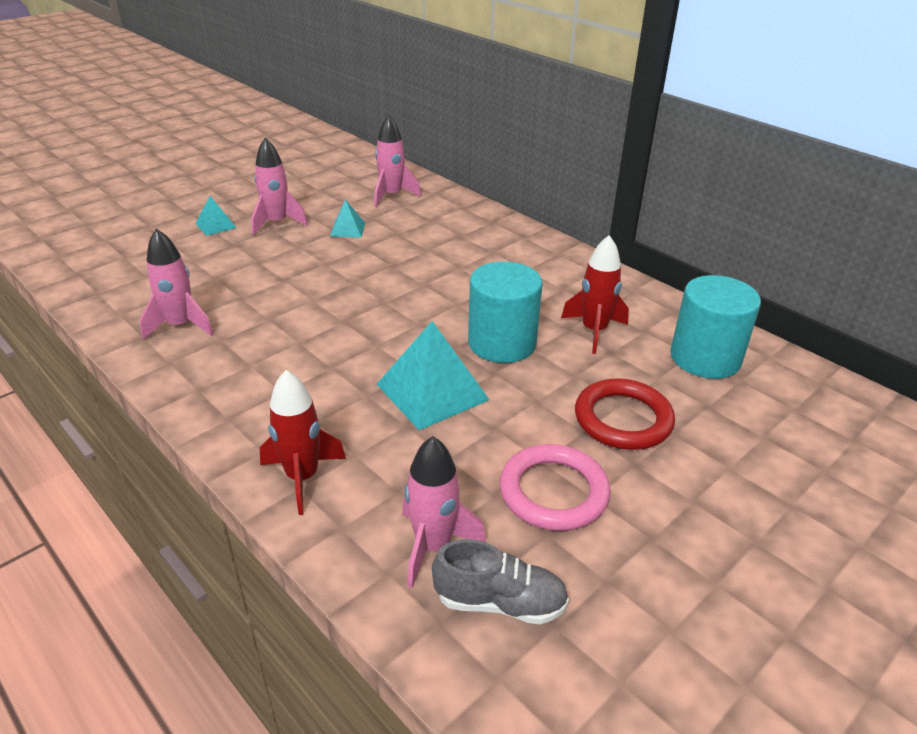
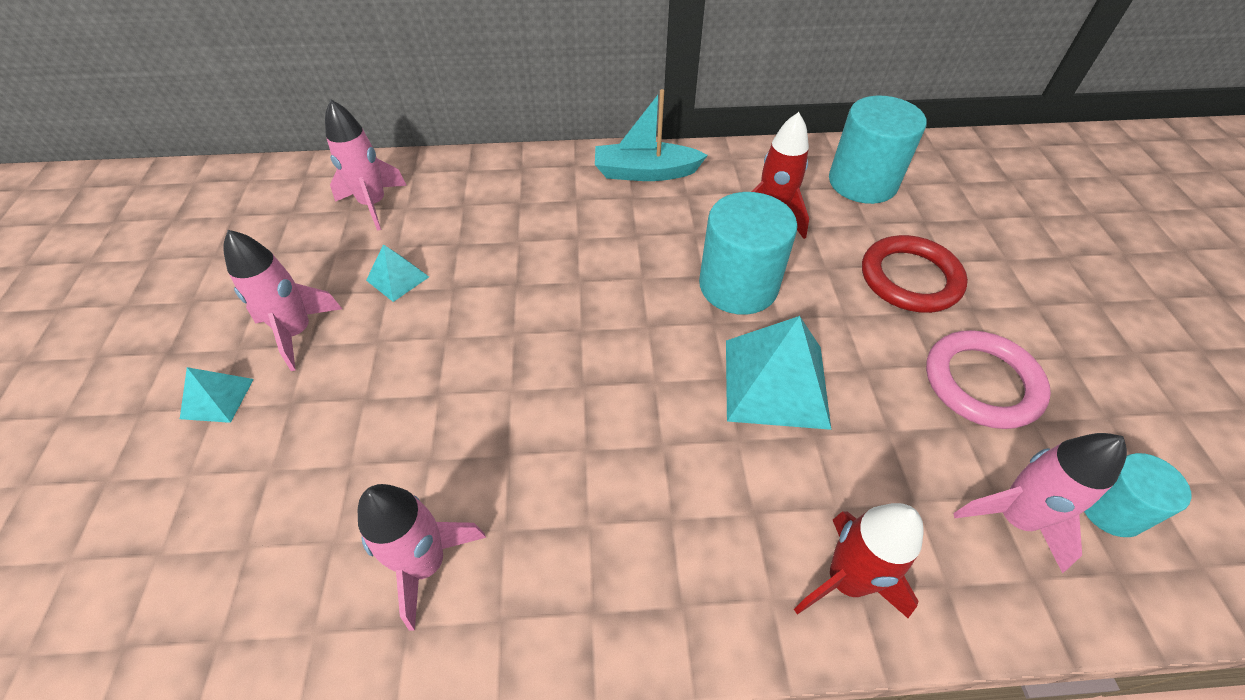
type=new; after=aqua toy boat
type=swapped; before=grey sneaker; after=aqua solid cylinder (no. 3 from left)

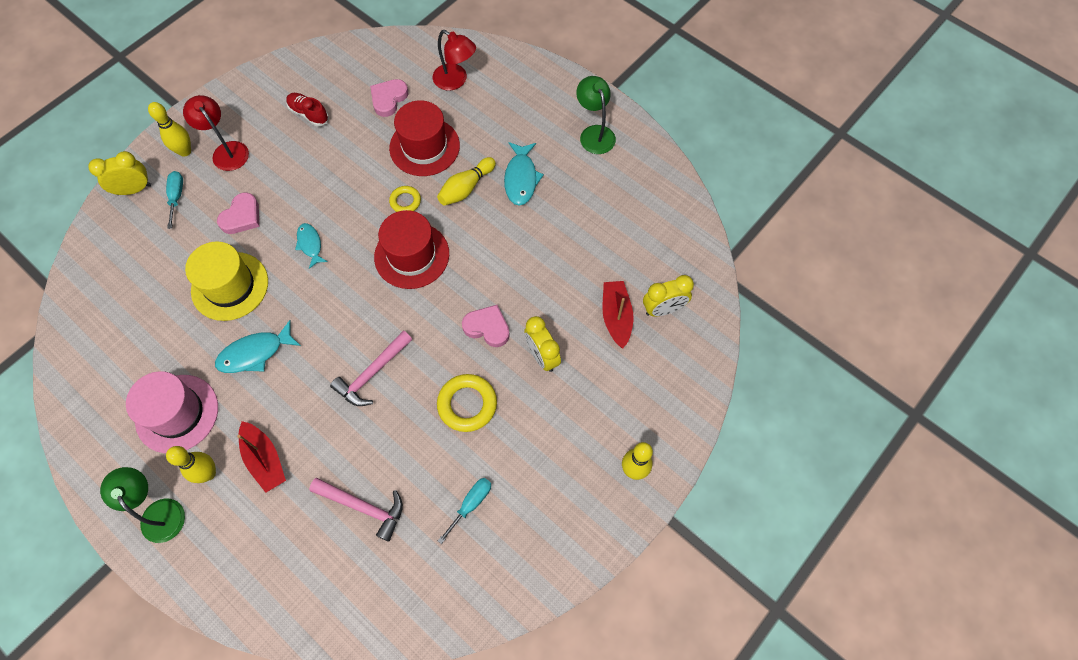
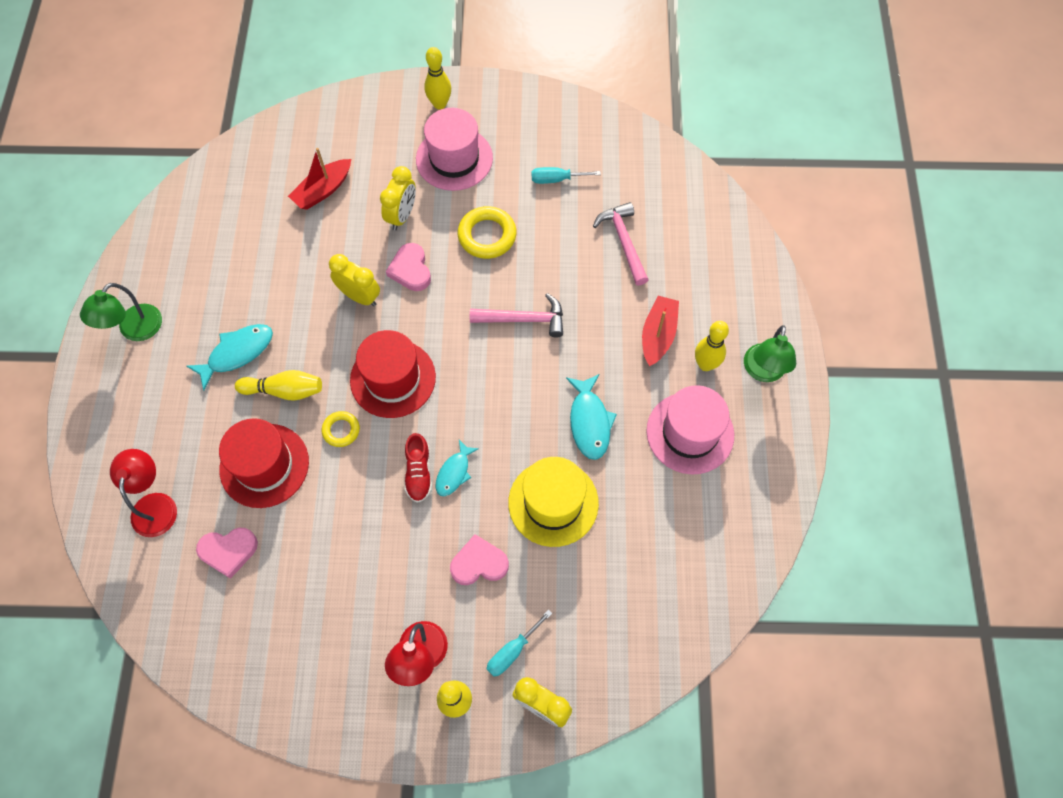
type=new; after=rose-pink hat (no. 1 from left)
type=shifted; before=crimson sneaker
type=shifted; before=yellow bedside clock (no. 3 from left in the first image); after=yellow bedside clock (no. 1 from left)
type=rotated; before=aqua fish (no. 1 from left in the first image); turn=60

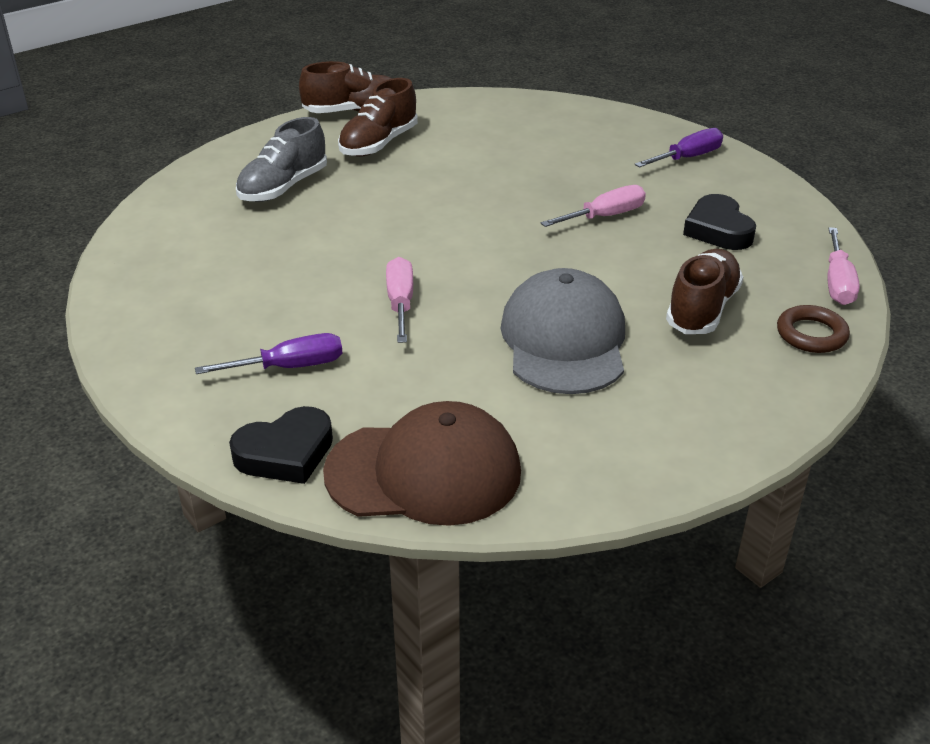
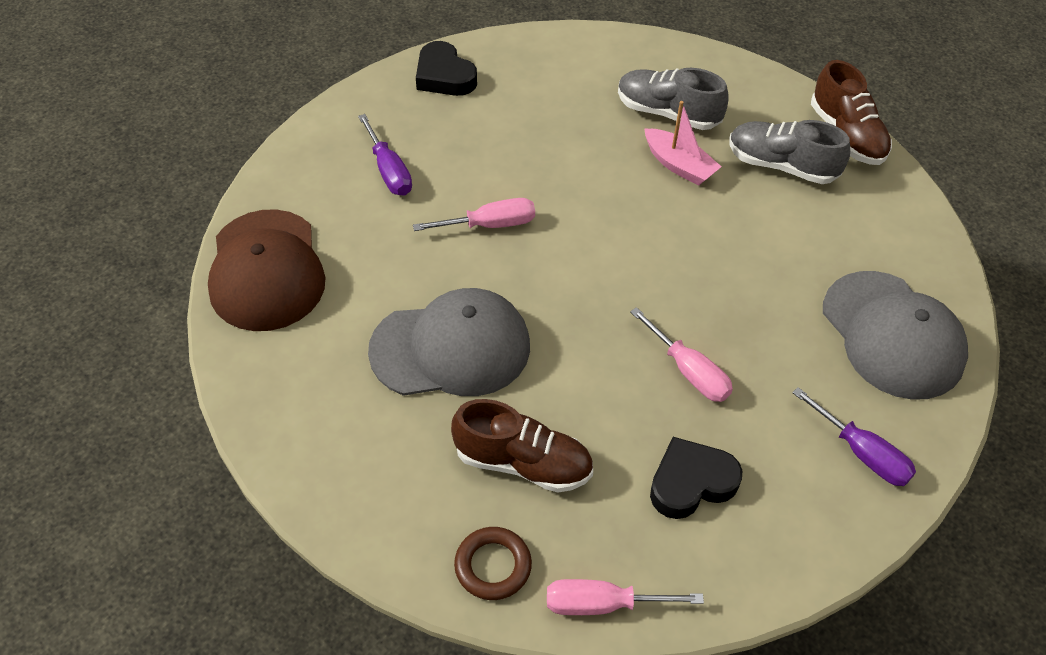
type=new; after=rose-pink toy boat
type=new; after=grey baseball cap (no. 2 from left)
type=shifted; before=black heart shape (no. 1 from left)
type=repainted; before=russet sneaker (no. 2 from left); after=grey sneaker (no. 2 from left)

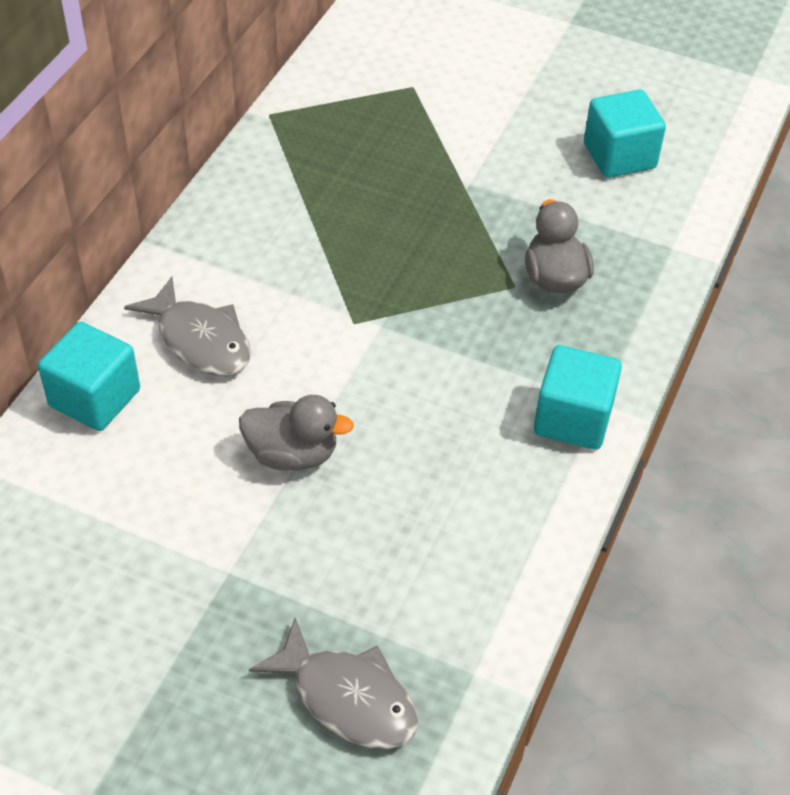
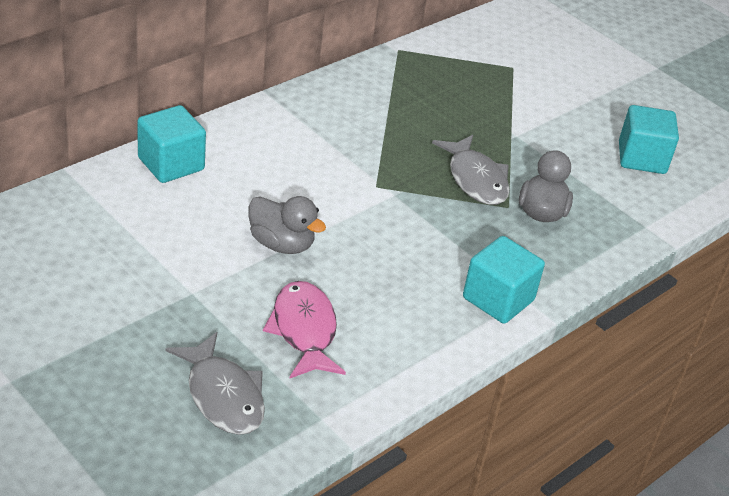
type=new; after=rose-pink fish
type=shifted; before=grey fish (no. 1 from left in the first image); after=grey fish (no. 2 from left)

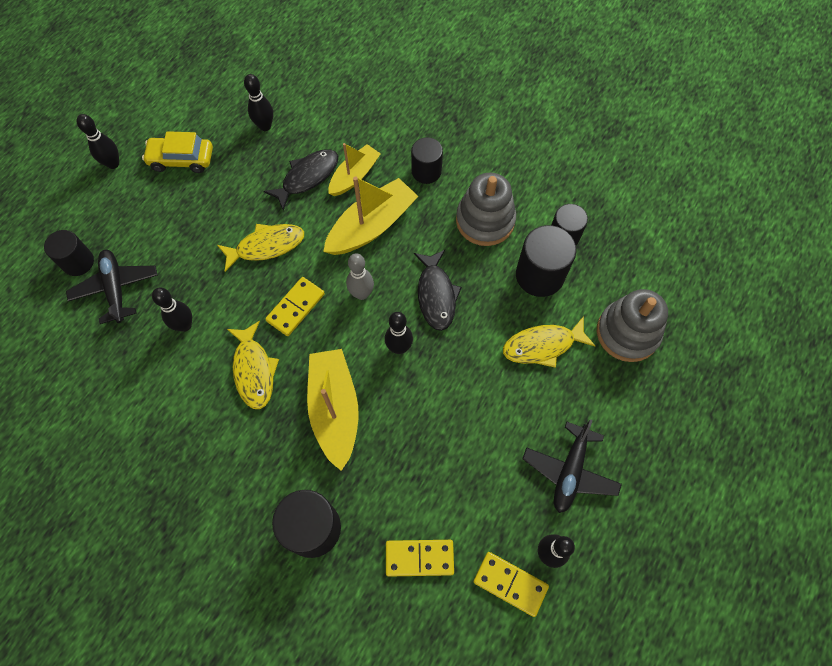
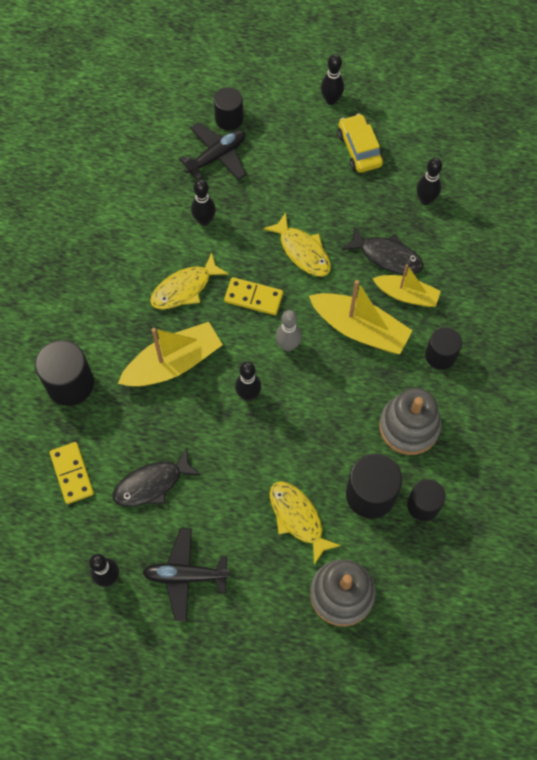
type=gone; before=yellow domino tile (no. 3 from left)
type=shifted; before=black fish (no. 2 from left in the first image); after=black fish (no. 1 from left)

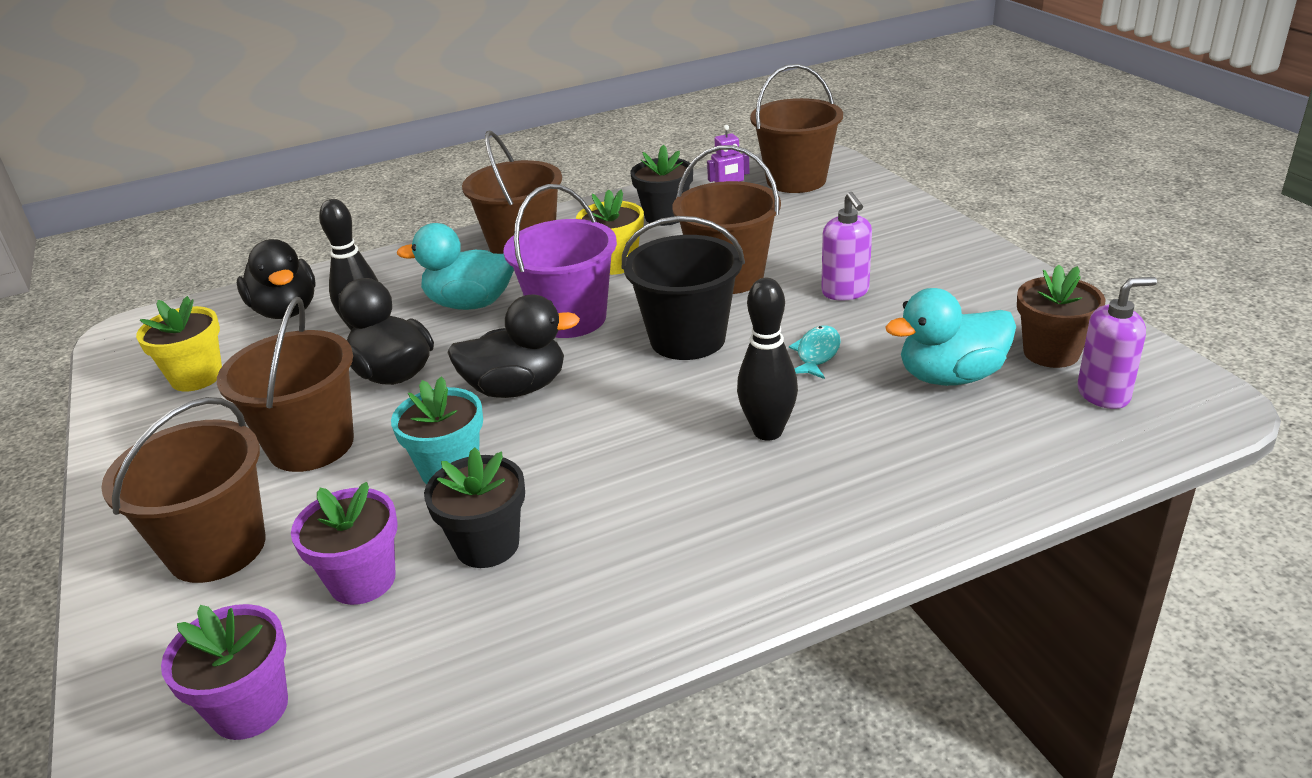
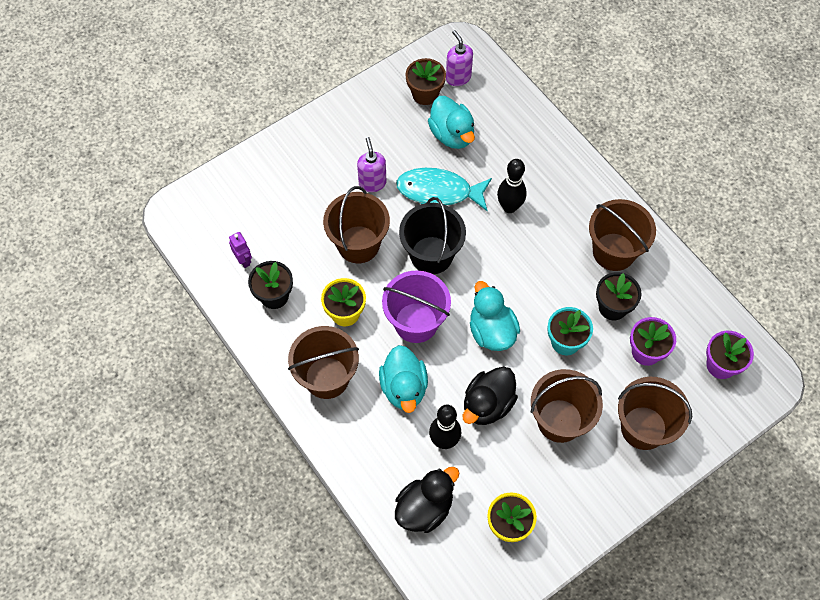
type=shifted; before=russet sand bucket (no. 5 from left in the first image); after=russet sand bucket (no. 4 from left)
type=repainted; before=black toy duck (no. 3 from left); after=aqua toy duck (no. 3 from left)
type=rotated; before=purple soap dispenser (no. 1 from left); turn=-75
type=scaled; before=aqua fish; scale=1.99

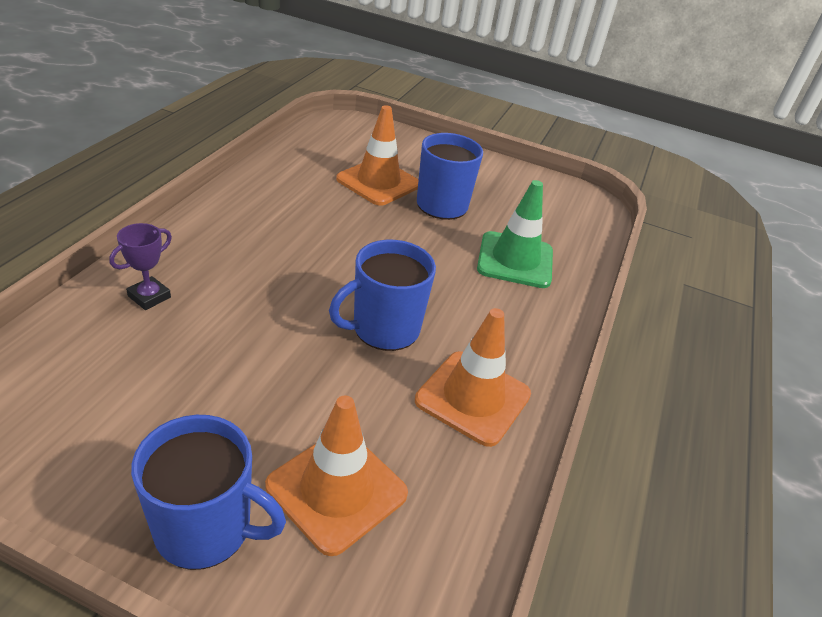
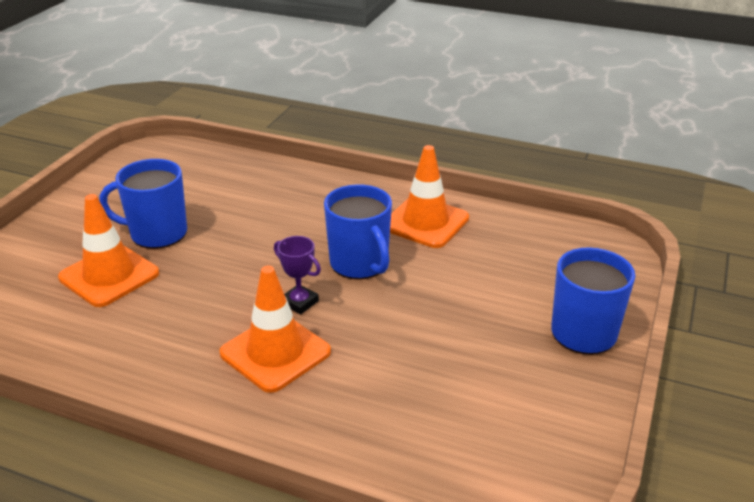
type=gone; before=green traffic cone
type=shifted; before=purple award cup
type=shifted; before=orange-coloured traffic cone (no. 1 from left in the first image); after=orange-coloured traffic cone (no. 2 from left)

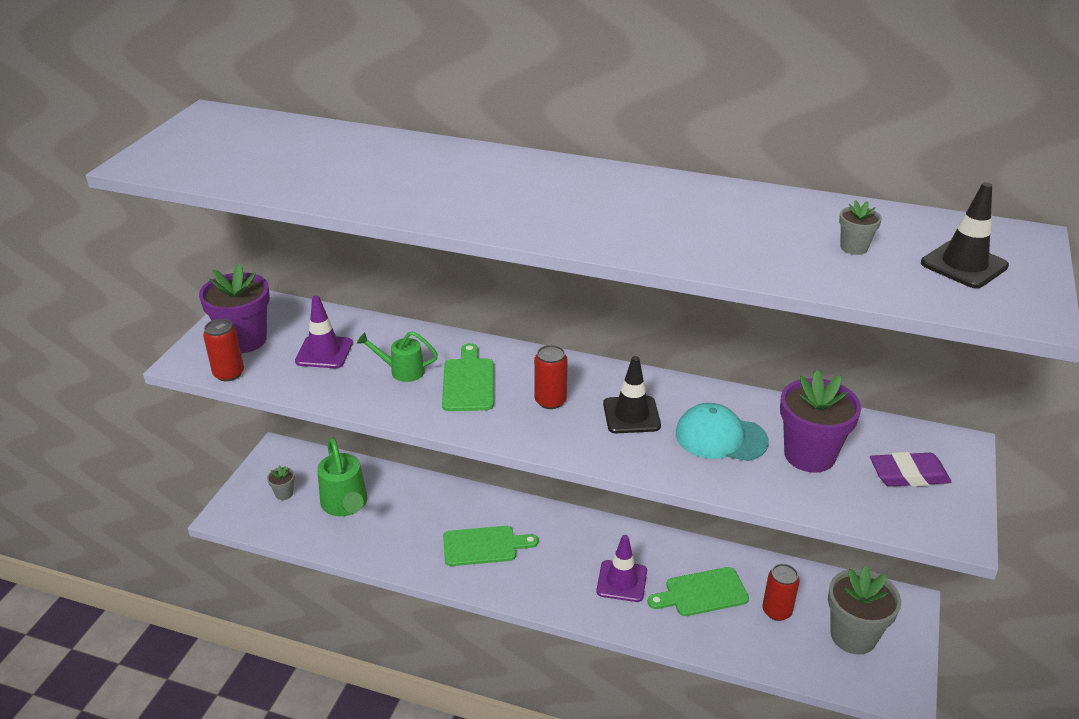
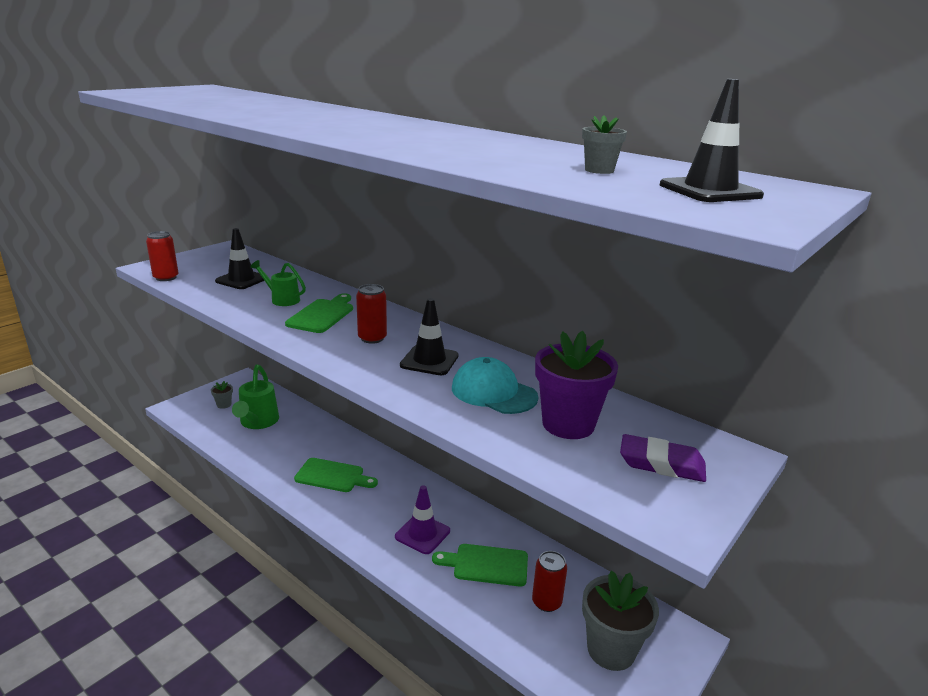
type=gone; before=purple potted plant (no. 1 from left)
type=repainted; before=purple traffic cone (no. 1 from left); after=black traffic cone (no. 1 from left)

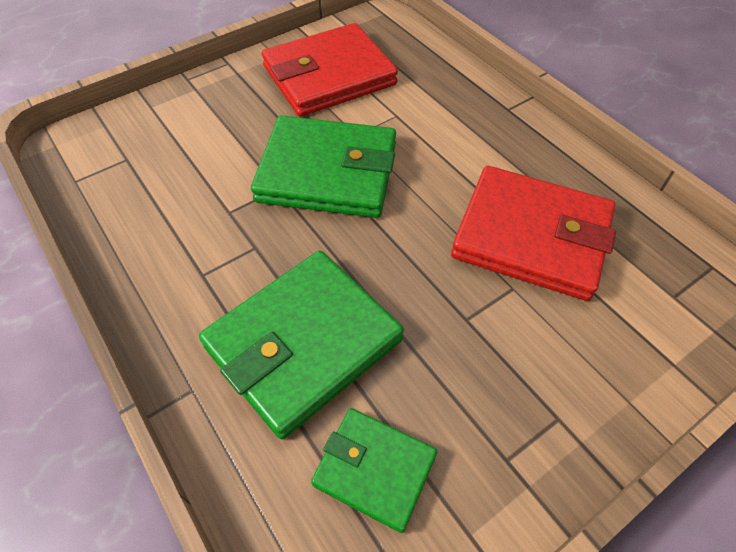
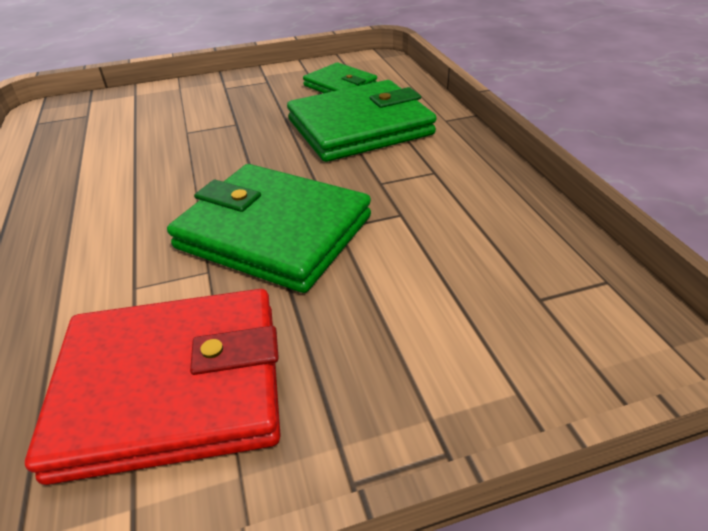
type=gone; before=crimson card wallet (no. 2 from left)

